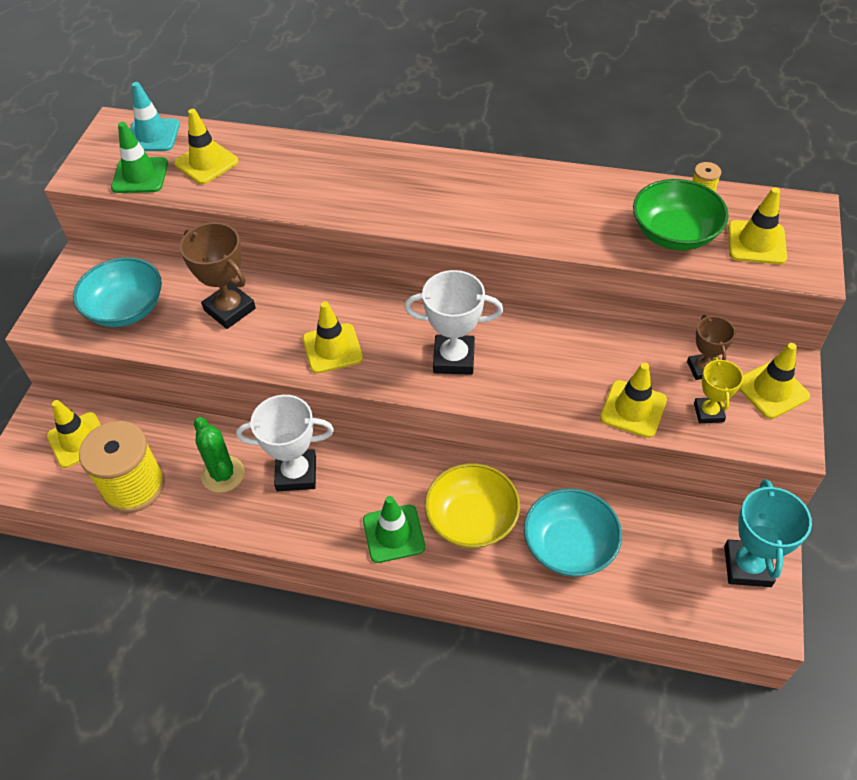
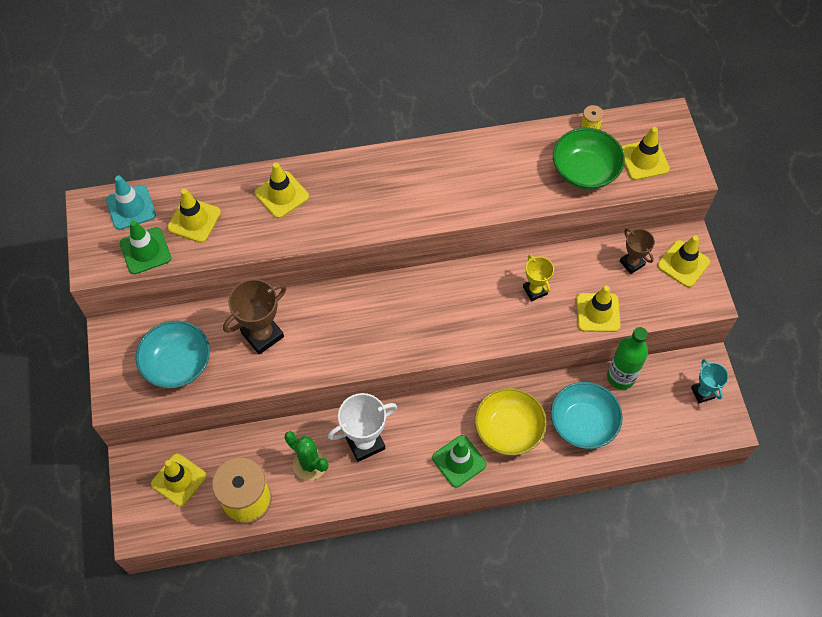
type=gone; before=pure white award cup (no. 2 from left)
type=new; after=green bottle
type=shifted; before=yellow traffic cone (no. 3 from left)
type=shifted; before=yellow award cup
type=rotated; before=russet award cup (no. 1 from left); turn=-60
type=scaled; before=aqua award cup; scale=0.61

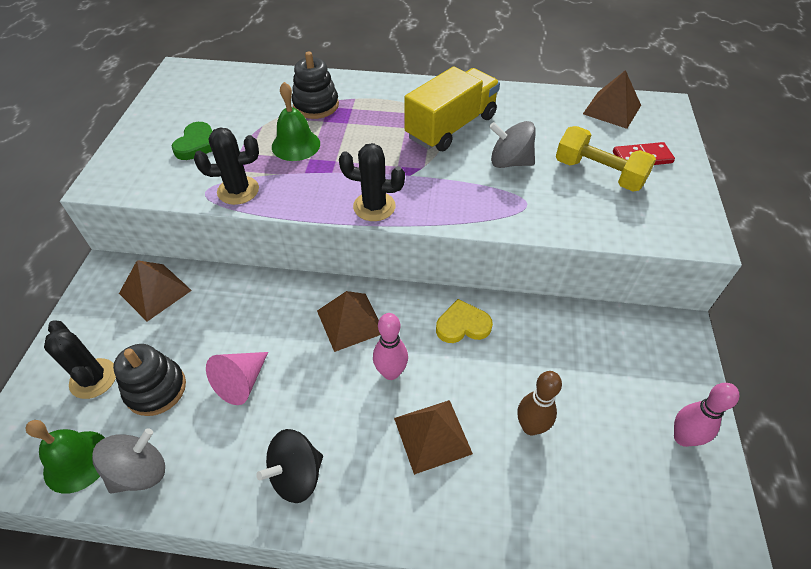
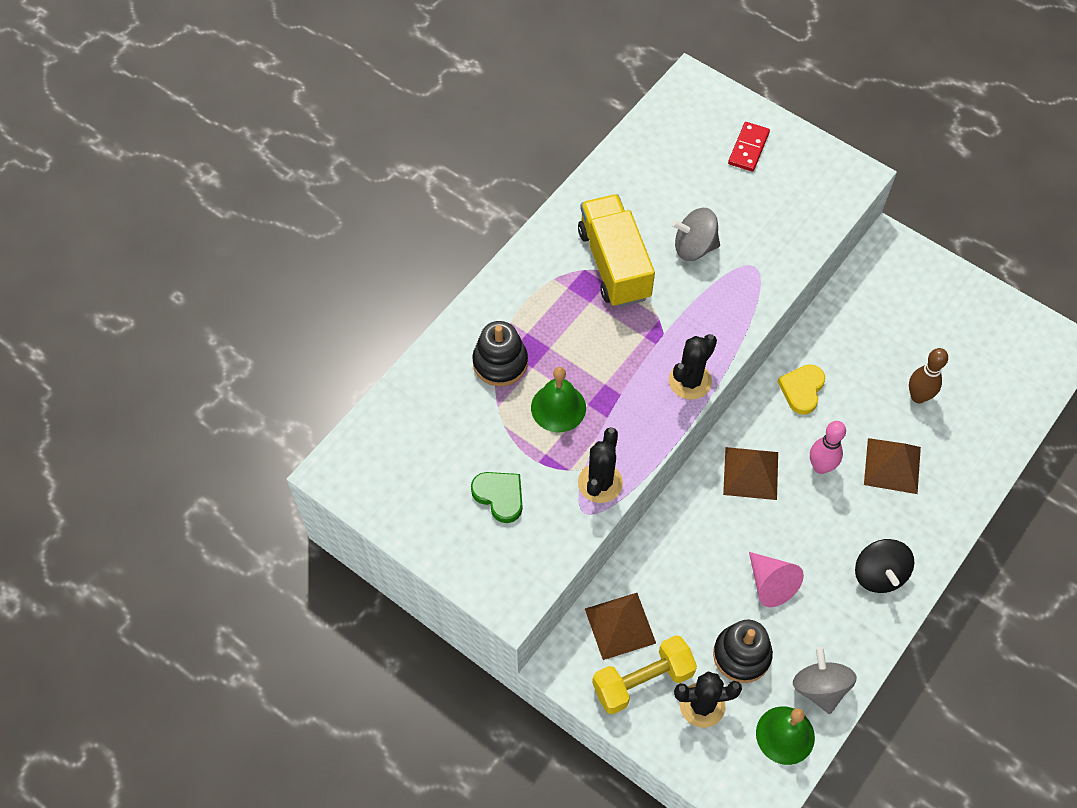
type=gone; before=russet solid pyramid (no. 4 from left)
type=gone; before=rose-pink skittle (no. 2 from left)
type=shifted; before=yellow free weight
type=rotated; before=grey spinning top (no. 2 from left in the first image); turn=45

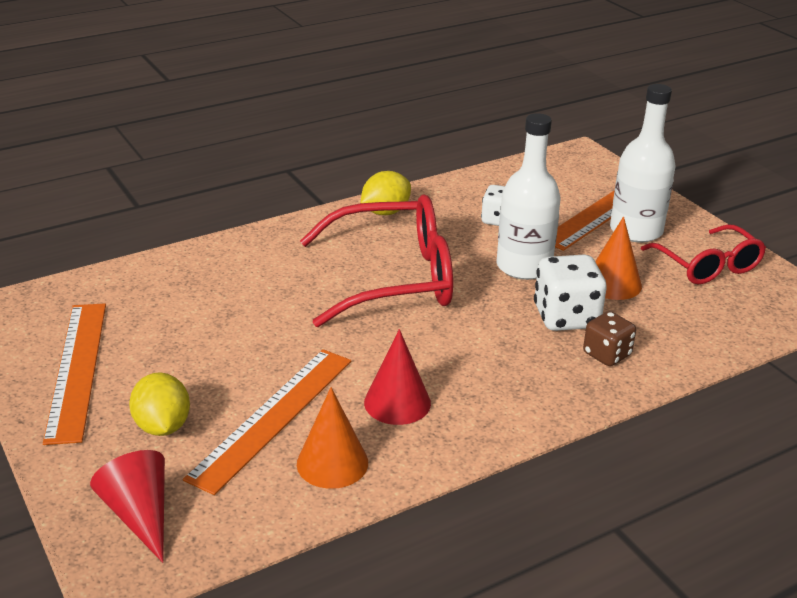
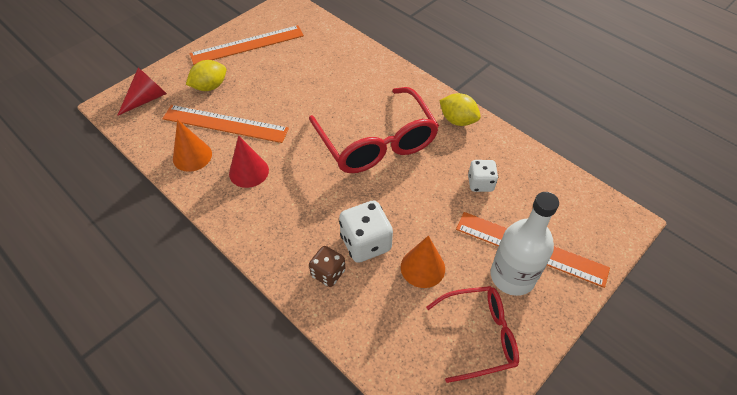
type=gone; before=pure white bottle (no. 1 from left)
type=rotated; before=crimson eyeglasses (no. 2 from left); turn=-150

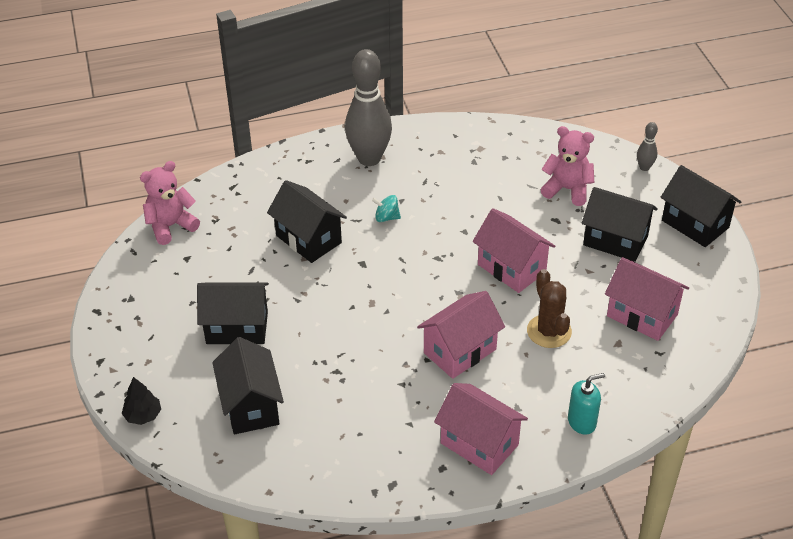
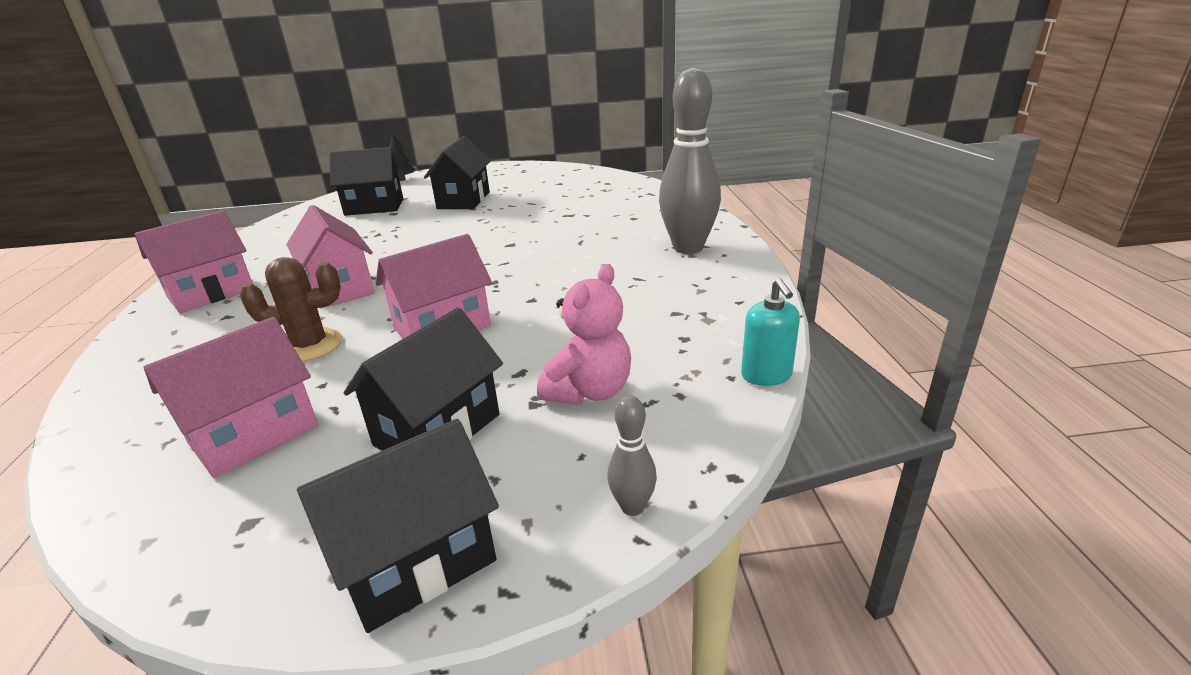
type=gone; before=rose-pink stuffed bear (no. 1 from left)
type=gone; before=black cottage (no. 3 from left)
type=gone; before=aqua spinning top
type=shifted; before=aqua soap dispenser

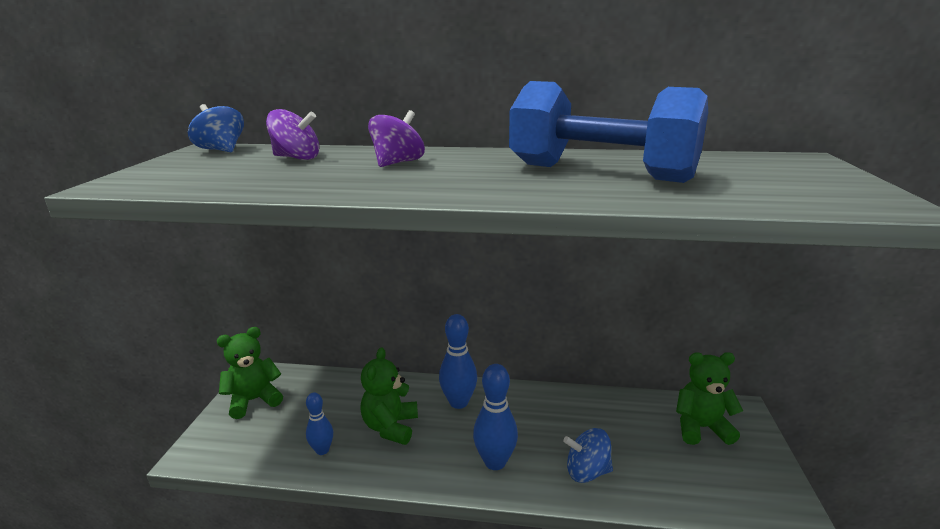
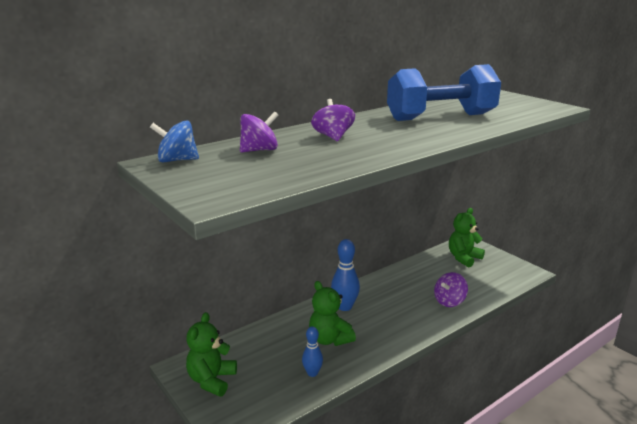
type=gone; before=cobalt skittle (no. 3 from left)
type=repainted; before=cobalt spinning top (no. 2 from left); after=purple spinning top (no. 3 from left)

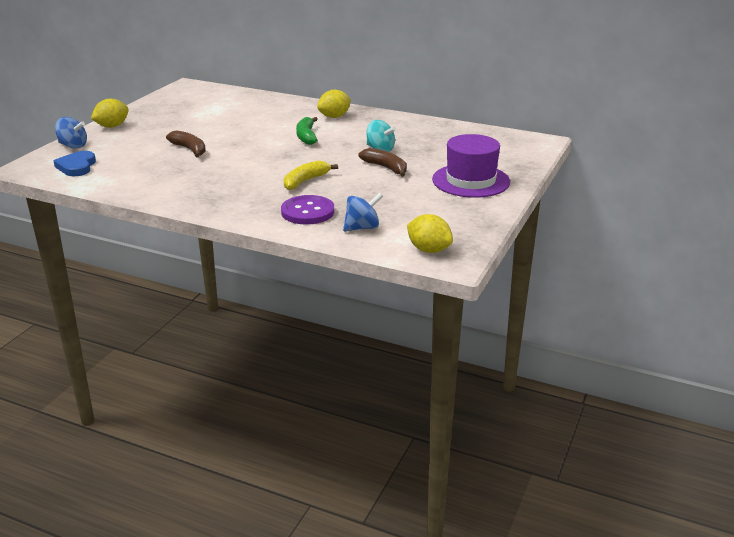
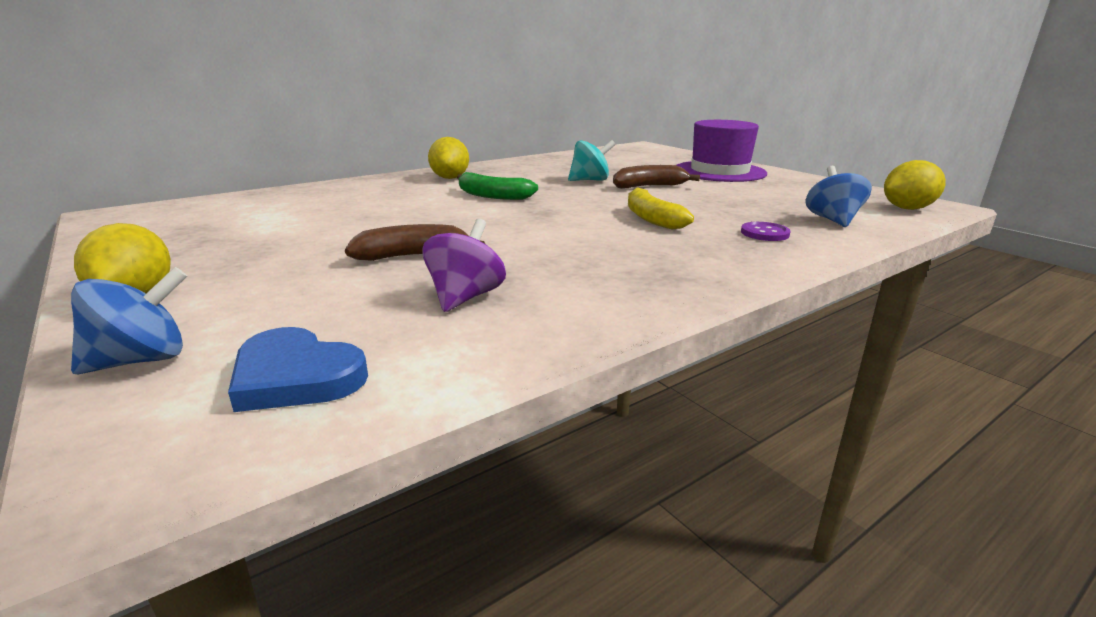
type=new; after=purple spinning top
type=scaled; before=purple button; scale=0.55

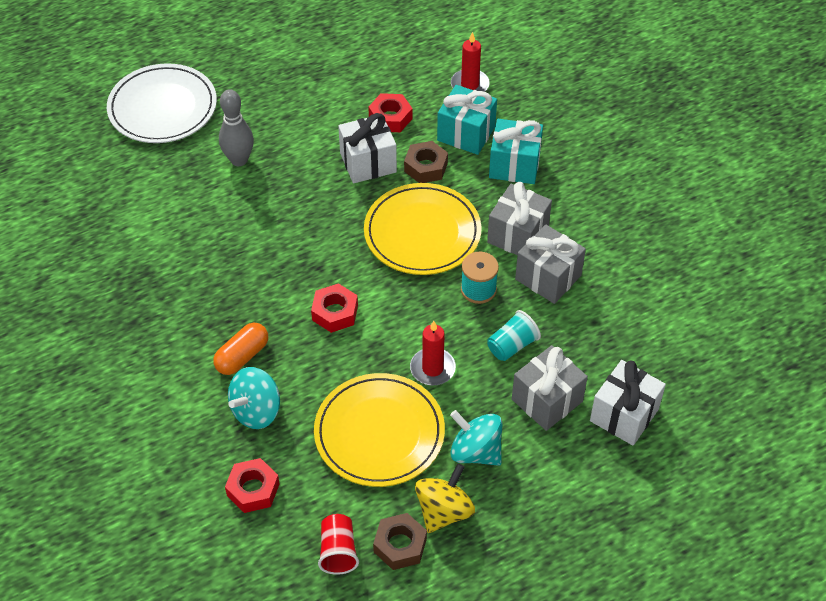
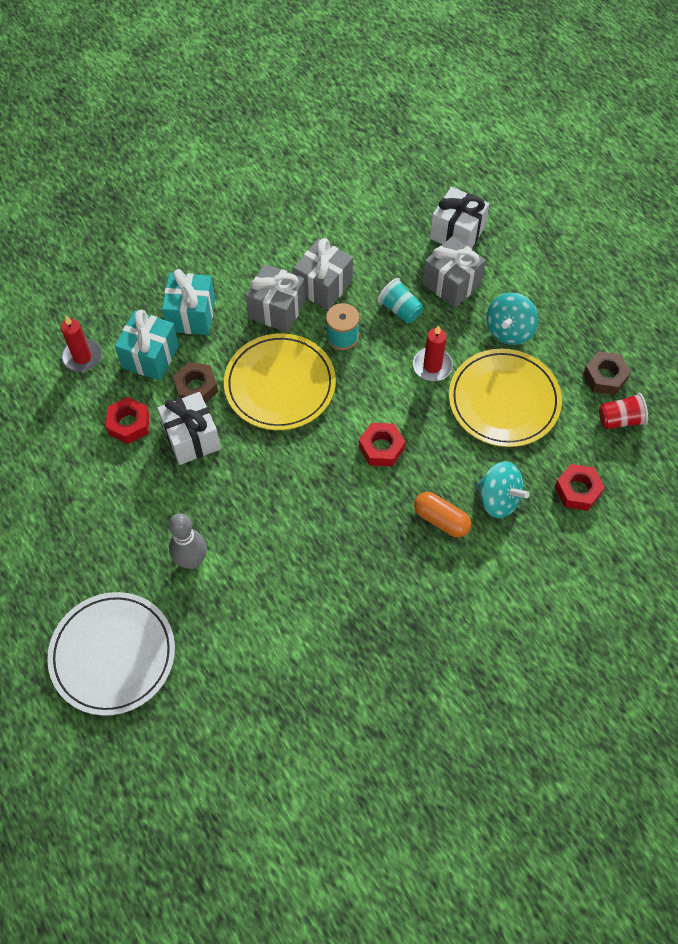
type=gone; before=yellow spinning top

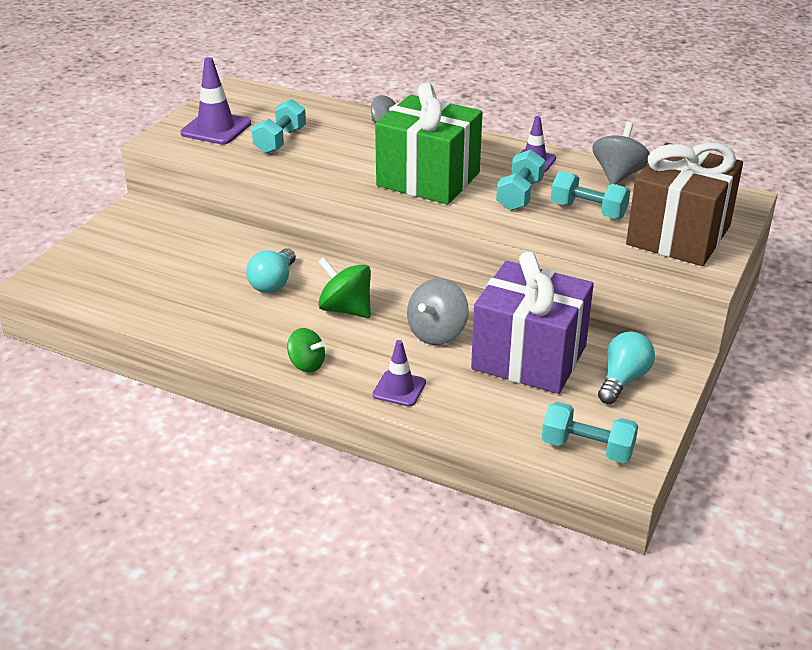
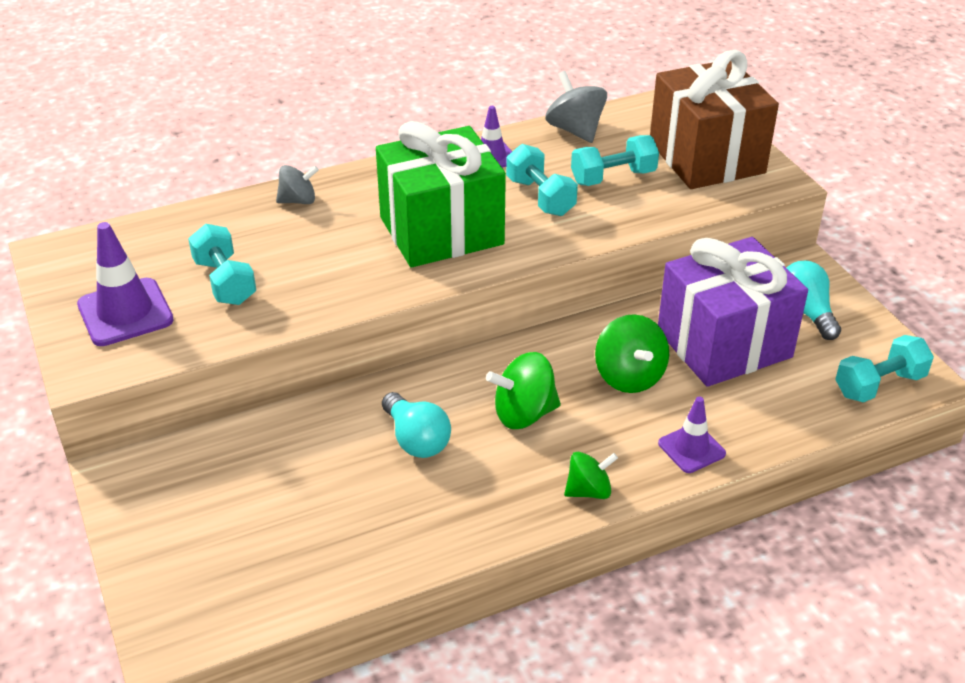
type=repainted; before=grey spinning top (no. 2 from left); after=green spinning top (no. 3 from left)

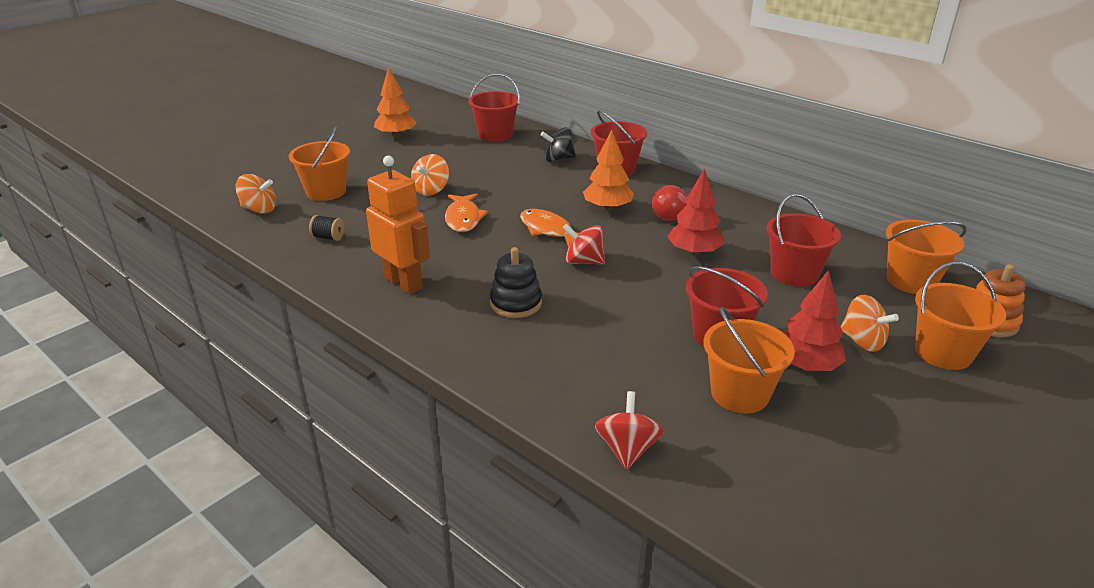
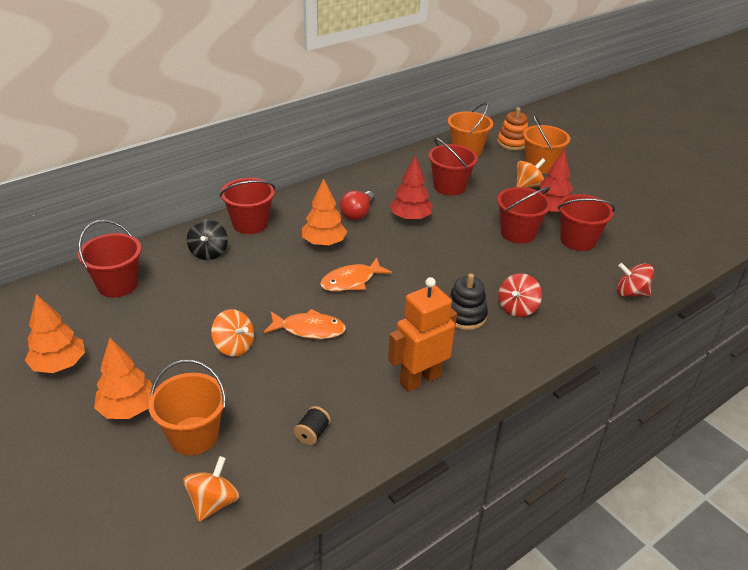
type=new; after=orange-coloured tree (no. 2 from left)
type=shifted; before=crimson spinning top (no. 1 from left)
type=repainted; before=orange-coloured sand bucket (no. 2 from left); after=crimson sand bucket (no. 5 from left)

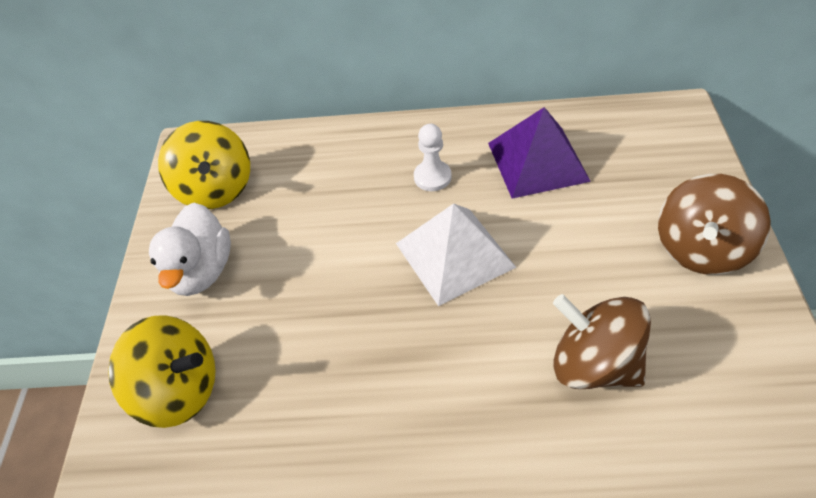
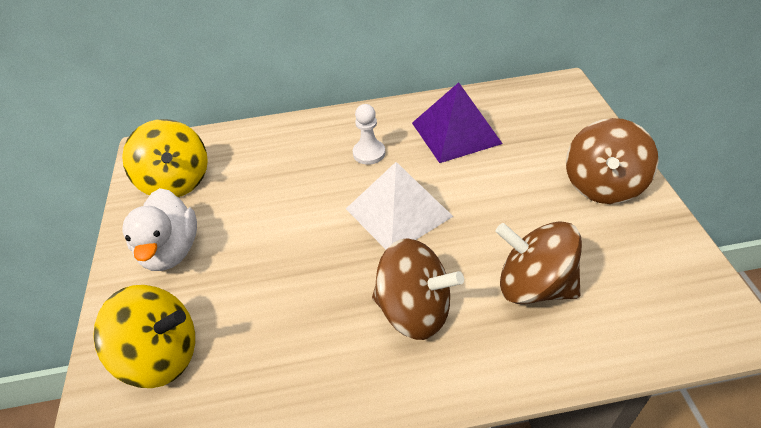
type=new; after=russet spinning top (no. 1 from left)

